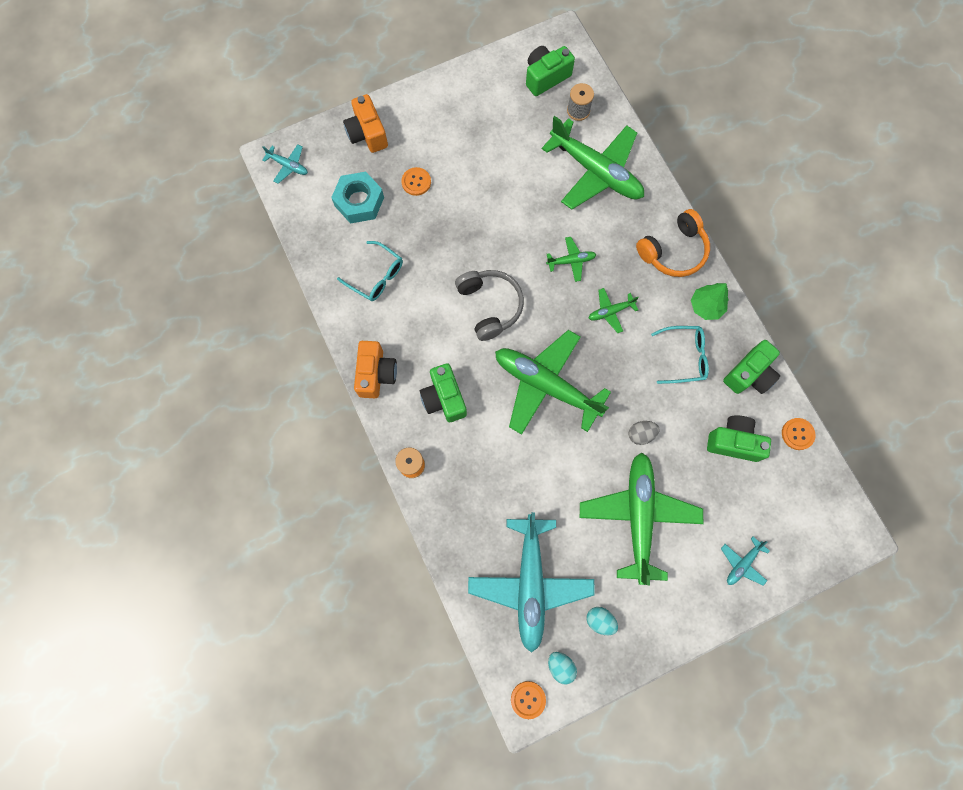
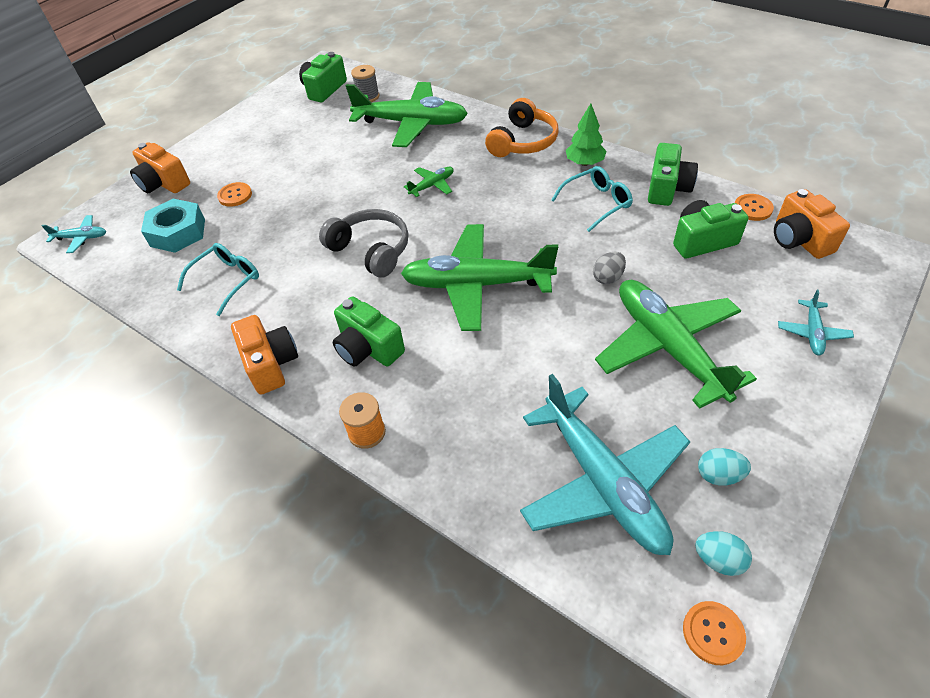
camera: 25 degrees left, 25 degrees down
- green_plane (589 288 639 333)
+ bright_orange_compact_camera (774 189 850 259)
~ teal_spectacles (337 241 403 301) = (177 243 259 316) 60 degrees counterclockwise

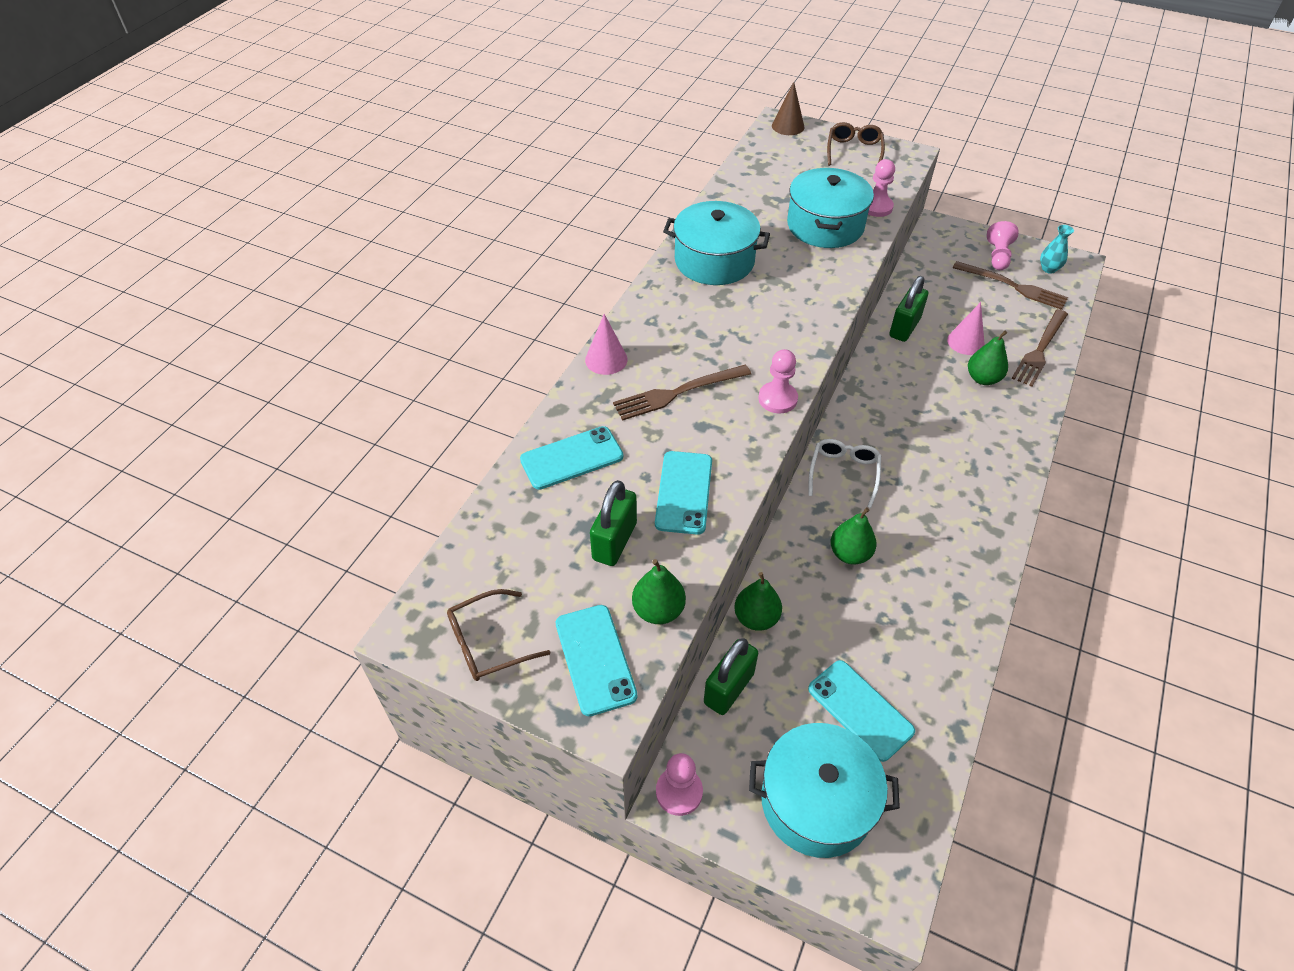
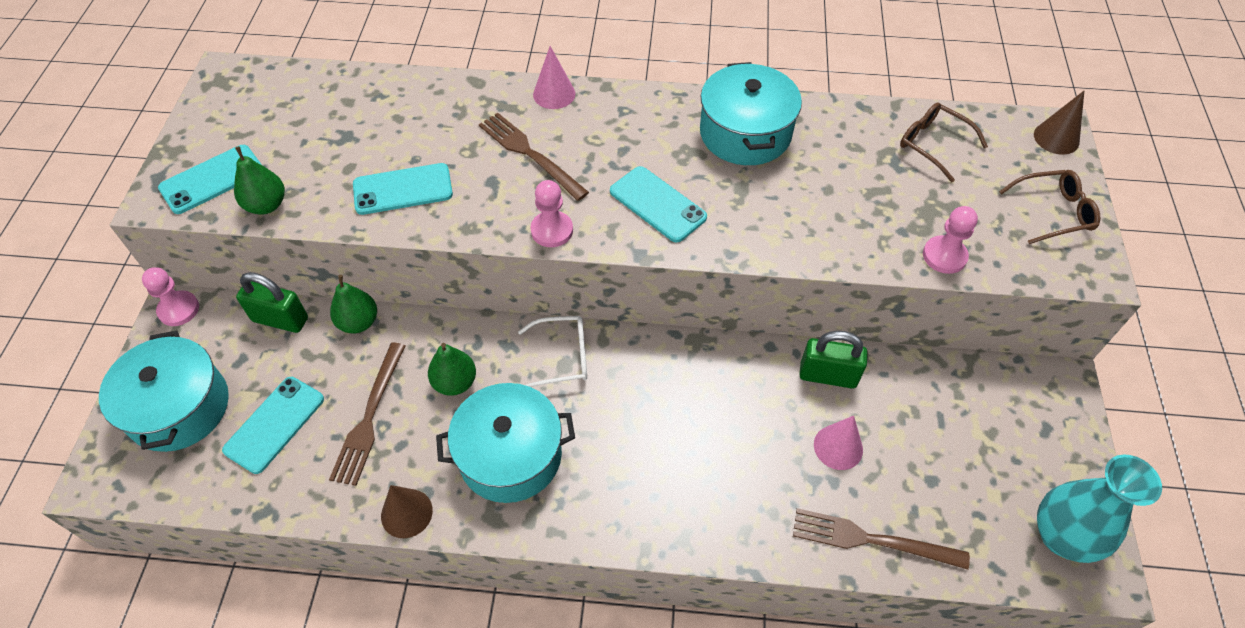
camera: 70 degrees right, 5 degrees up
- green_lock (590 480 637 566)
- green_toy_pear (968 331 1008 385)
- rosy_pawn (987 221 1019 270)
+ brown_solid_cone (381 485 433 538)
~ brown_spectacles (447 589 550 681) to (900 102 988 182)
~ teal_mobile_phone (520 426 623 490) to (610 166 707 242)
~ teal_cooking_pot (787 168 874 248) to (436 383 575 503)
~ brown_dinner_fork (953 261 1068 310) to (329 342 405 486)
~ teal_tall_vase (1040 225 1074 274) = (1037 454 1162 563) x2.00

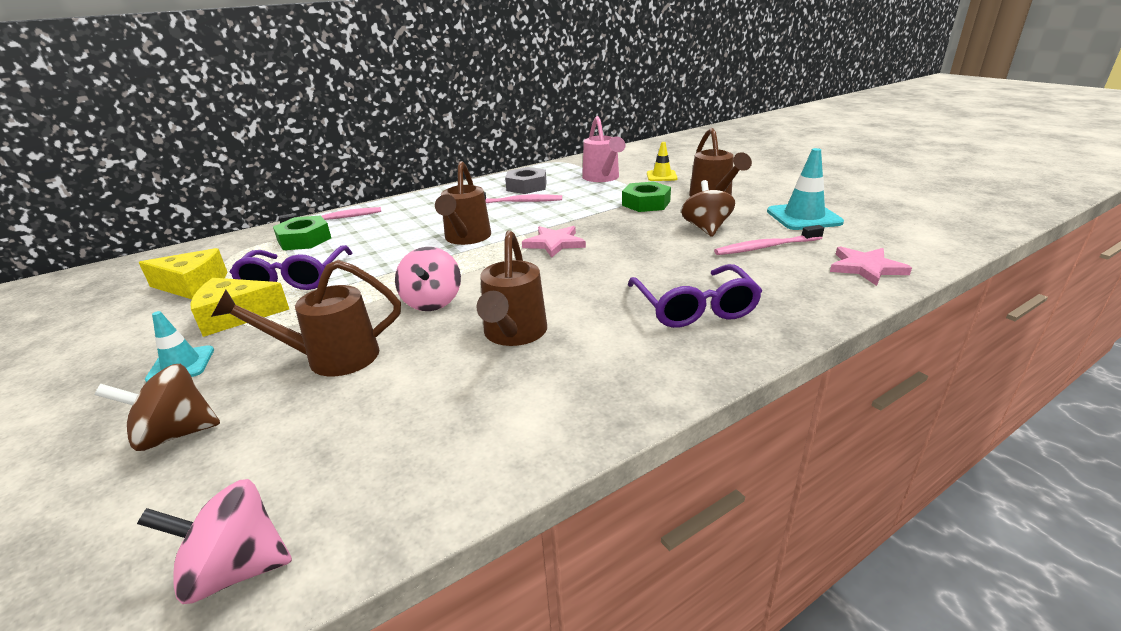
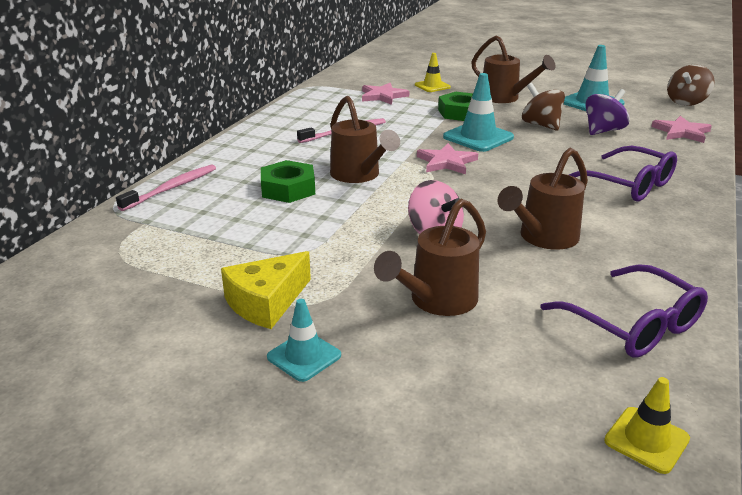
camera: 35 degrees left, 0 degrees up
- bright_yellow_piece_of_cheese (139 248 228 299)
- grey_hexagon_nut (505 167 547 194)
+ teal_safety_cone (443 73 514 152)
~ brown_whirligig (95 364 220 451) to (667 65 715 106)
~ purple_spectacles (230 245 352 290) to (540 264 708 358)
~ green_hexagon_nut (273 216 331 250) to (261 160 315 203)
~ rosy_whirligig (137 479 292 604) to bright_yellow_safety_cone (604 377 690 474)
~ rosy_watering_can (582 116 626 182) to rosy_five-pointed_star (362 83 409 105)
~ rosy_toothbrush (714 225 824 255) to purple_whirligig (585 89 630 135)
~ brown_watering_can (476 230 547 346) = (497 148 588 250) 75 degrees clockwise

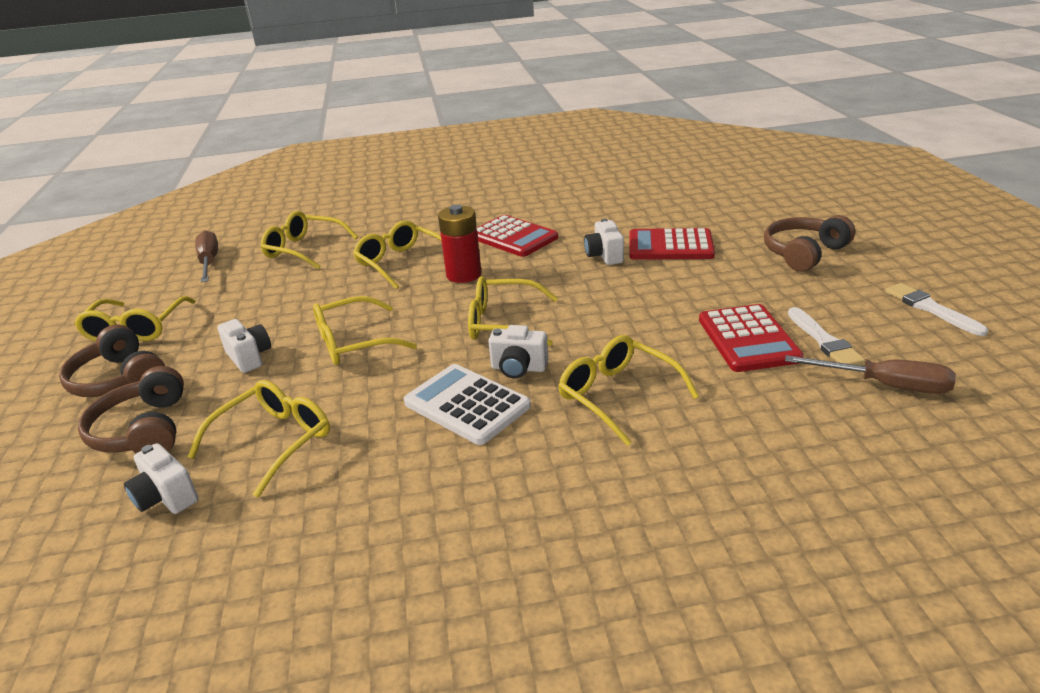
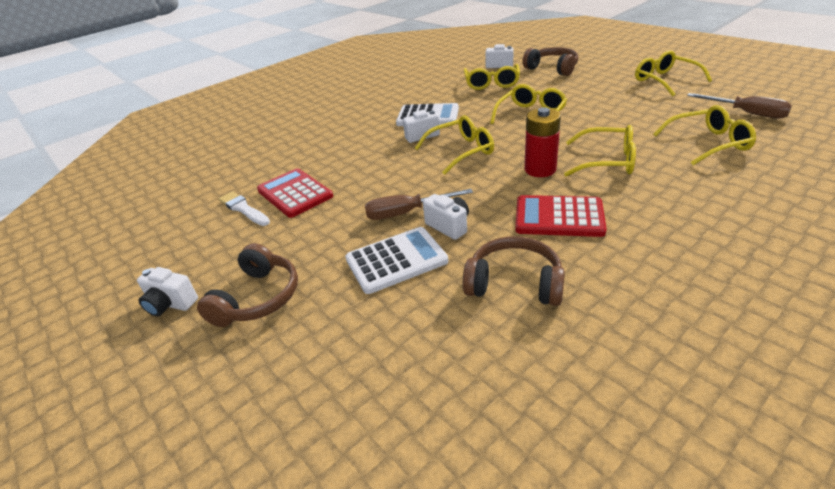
camera: 150 degrees right, 5 degrees up
- bright_yellow_spectacles (558 335 699 446)
- pure_white_paintbrush (885 283 988 336)
~ brown_headphones (59 325 165 397) to (463 236 565 306)
~ pure_white_compact_camera (217 319 271 373) to (137 267 198 316)
~ brown_screwdriver (785 355 956 394) to (365 189 473 220)
~ scarlet_pocket_calculator (630 228 715 260) to pure_white_pocket_calculator (345 227 448 294)

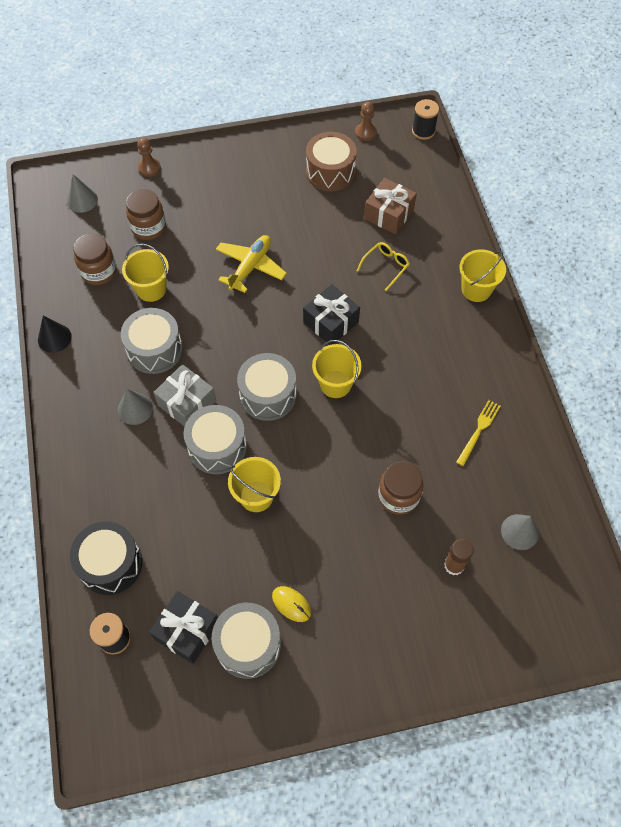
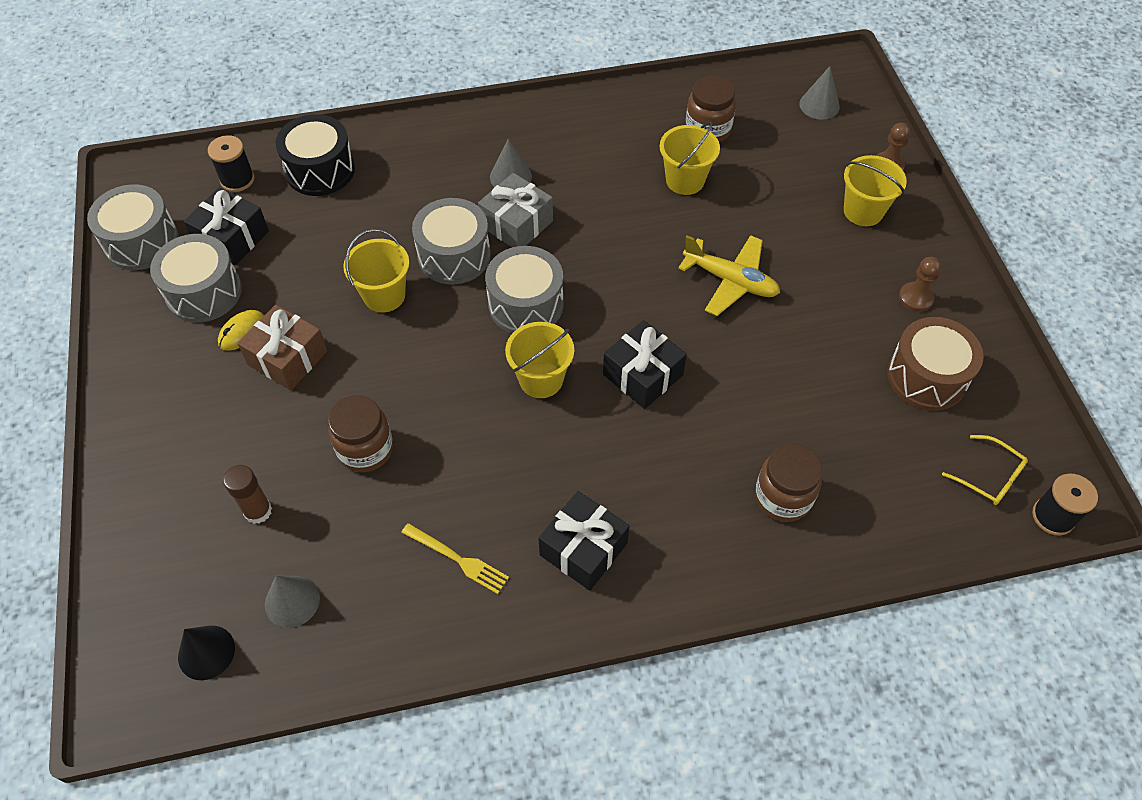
camera: 90 degrees right, 5 degrees down
+ jet-black_present (539 491 629 591)
~ jet-black_solid_cone (38 315 72 353) to (178 626 235 680)
~ grey_drum (121 308 183 374) to (87 184 179 270)
~ brown_jar (126 189 166 240) to (755 444 822 522)
~ brown_pawn (355 102 377 141) to (899 257 941 312)
~ bright_yellow_spectacles (357 242 410 291) to (942 435 1028 505)
~ brown_present (364 178 417 234) to (237 304 328 390)
~ bright_yellow_pail (459 249 506 302) to (844 155 907 226)

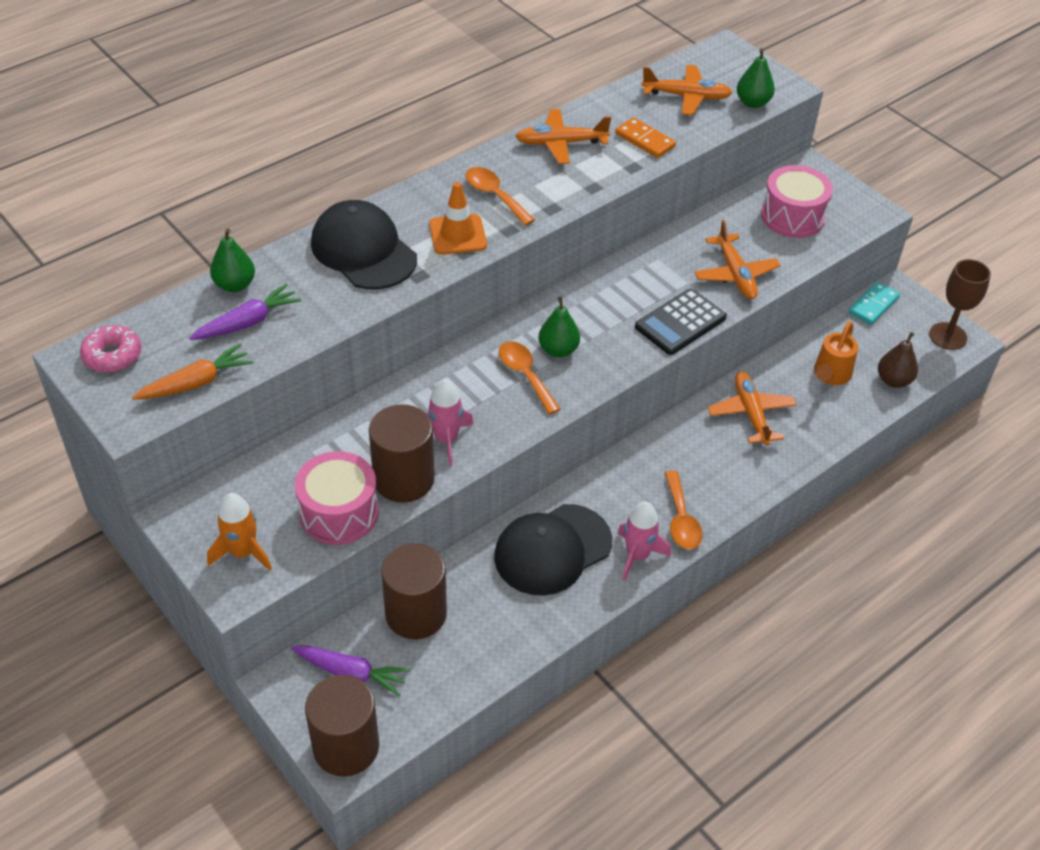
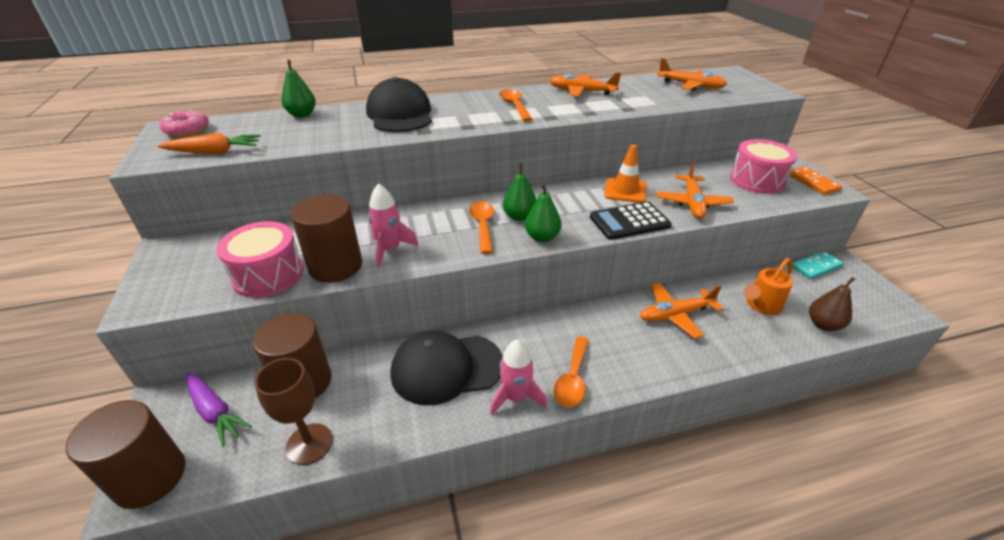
camera: 25 degrees right, 10 degrees down
- purple_root_vegetable (190 283 301 340)
- bright_orange_rocket (207 493 272 571)
~ bright_orange_safety_cone (429 182 487 255) to (605 145 646 203)
~ bright_orange_domino_tile (615 117 676 158) to (790 166 842 195)
~ green_toy_pear (737 48 775 108) to (525 183 561 242)
~ brown_chalice (929 259 991 350) to (254 358 333 465)
~ bright_orange_plane (708 372 797 446) = (640 283 723 338) 120 degrees counterclockwise

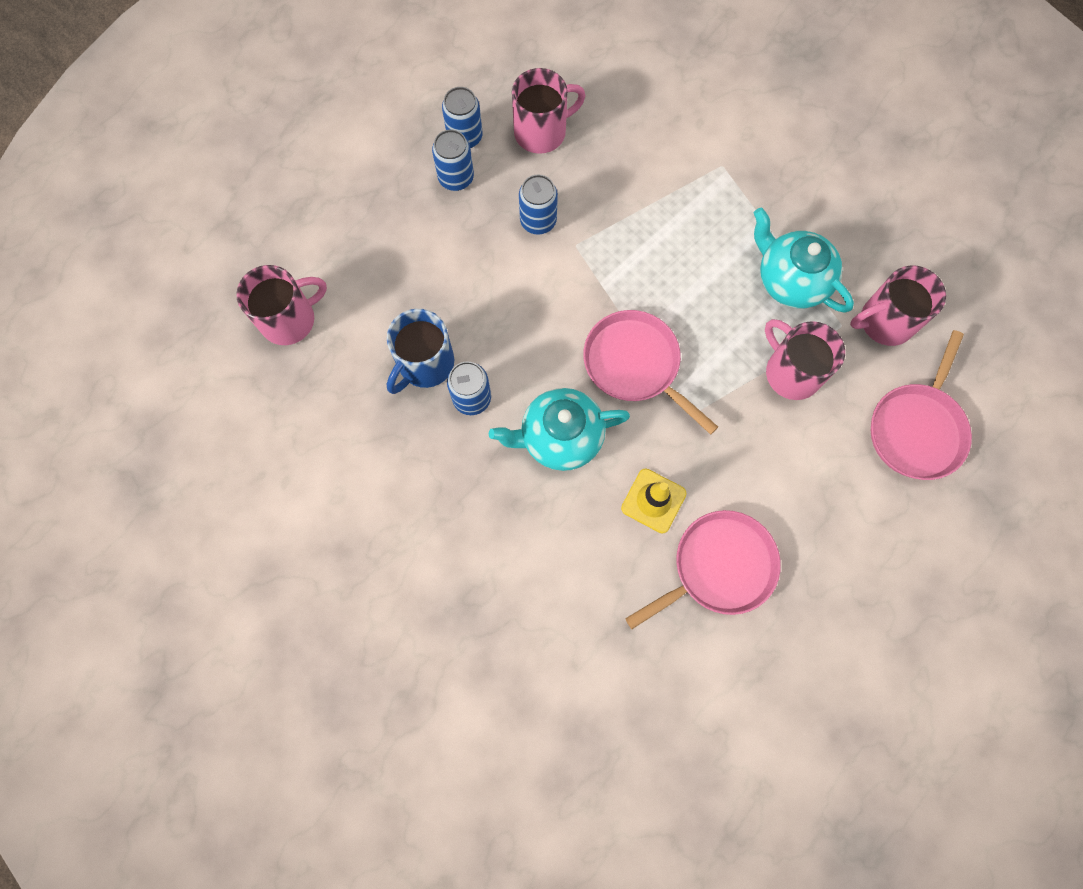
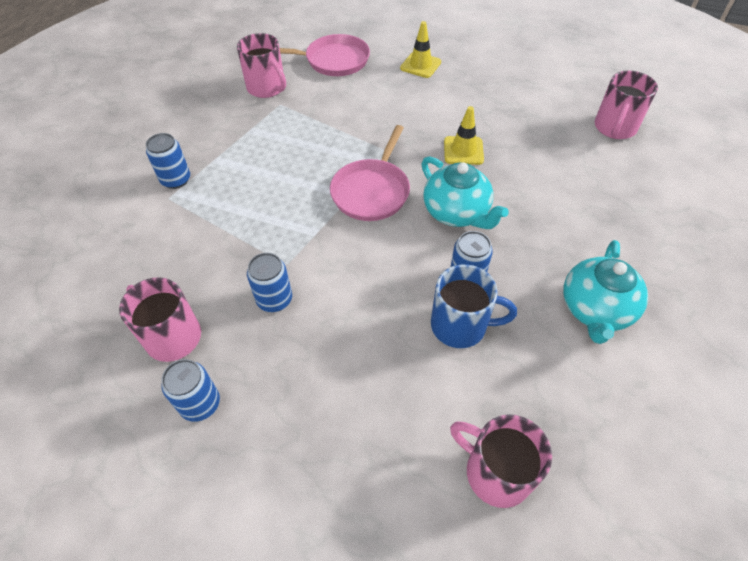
camera: 115 degrees left, 20 degrees down
- rosy_pan (625 510 781 629)
+ bright_yellow_safety_cone (400 21 441 78)
~ blue_tin (432 130 474 191) to (146 133 190 189)
~ teal_china_teapot (754 207 854 313) to (563 240 648 344)
~ rosy_coffee_mug (765 319 845 400) to (595 71 658 139)

